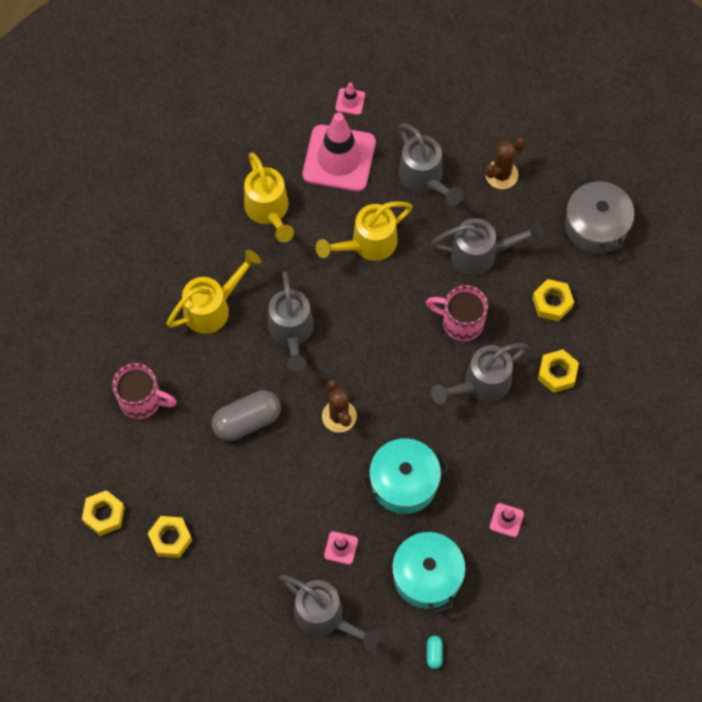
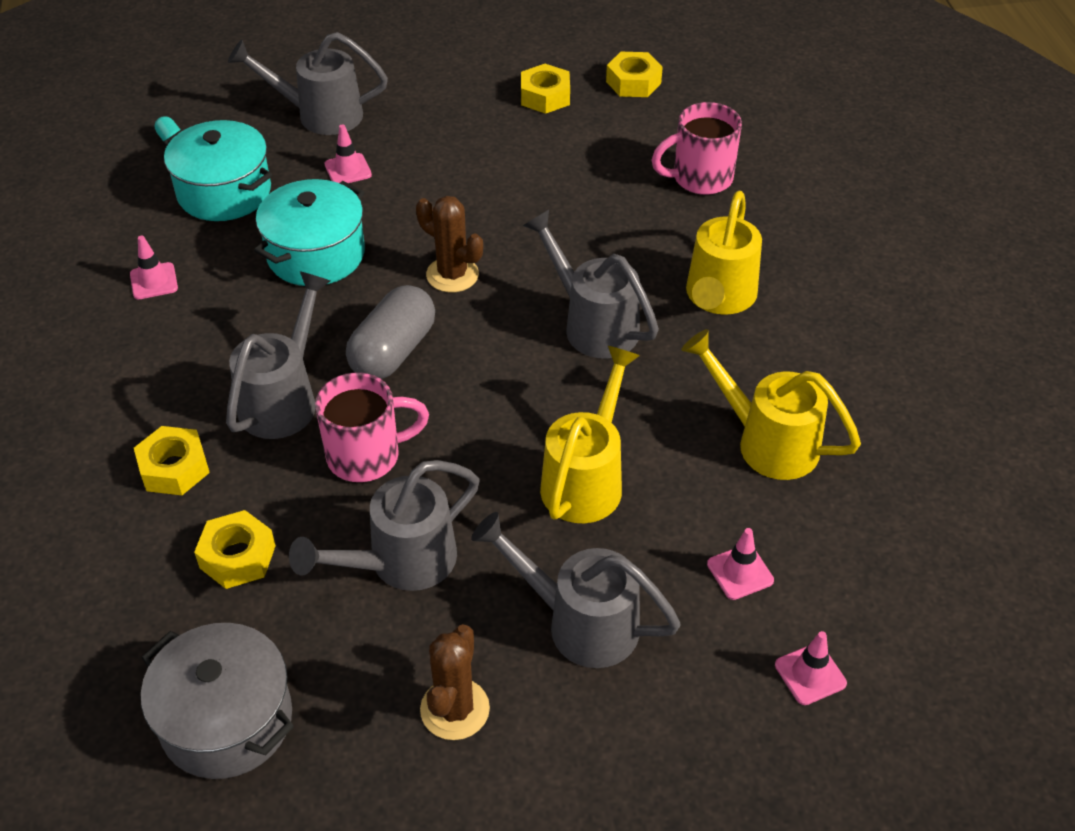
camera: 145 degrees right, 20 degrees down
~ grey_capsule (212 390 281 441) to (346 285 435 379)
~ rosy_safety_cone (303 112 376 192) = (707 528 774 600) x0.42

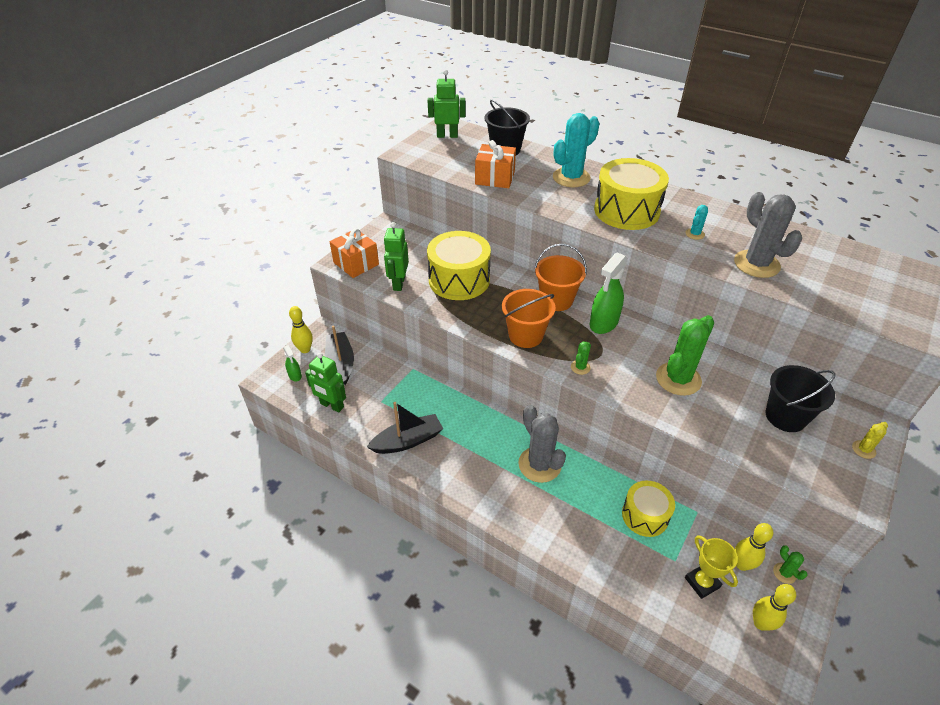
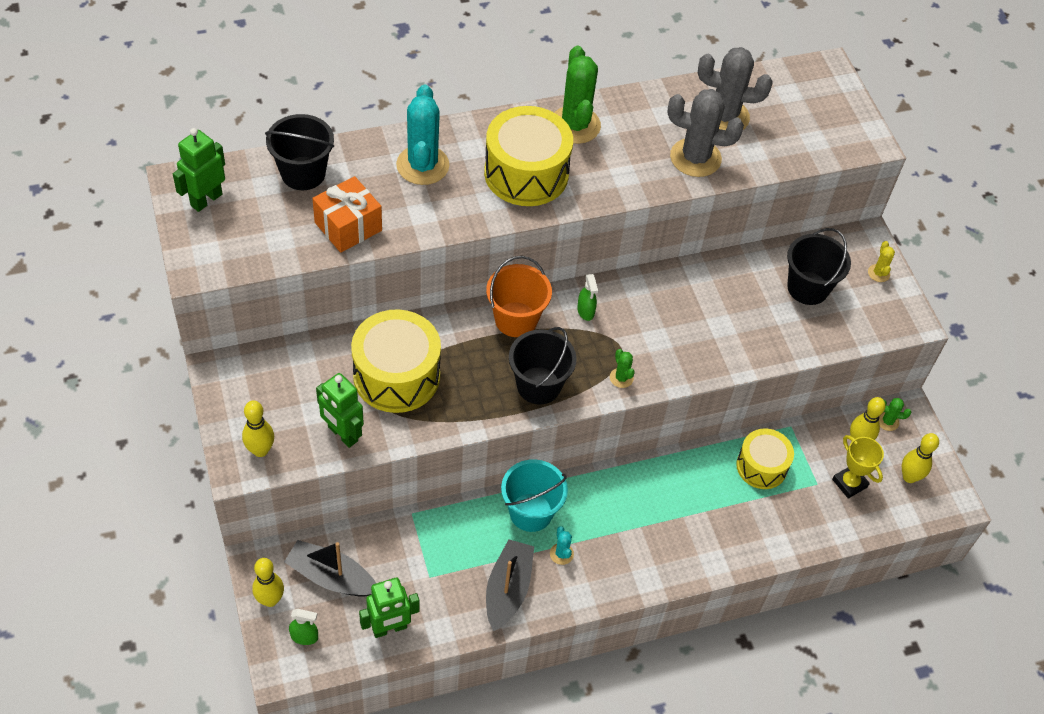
camera: 55 degrees left, 10 degrees up
+ teal_pail (501 459 568 532)
~ grey_cactus (518 405 566 483) to (698 47 773 130)
~ green_cactus (656 315 714 396) to (554 45 601 144)
~ teal_cactus (685 205 708 240) to (550 526 574 565)
~ bright_orange_present (330 229 379 278) to bright_yellow_skittle (242 401 274 457)
~ bright_orange_pail (502 289 555 348) to jet-black_pail (509 327 577 405)
~ bright_yellow_prize_cup (685 535 738 599) = (832 435 884 499) 45 degrees clockwise
~ green_spray_cleaner (590 252 628 334) = (577 274 598 321) x0.52

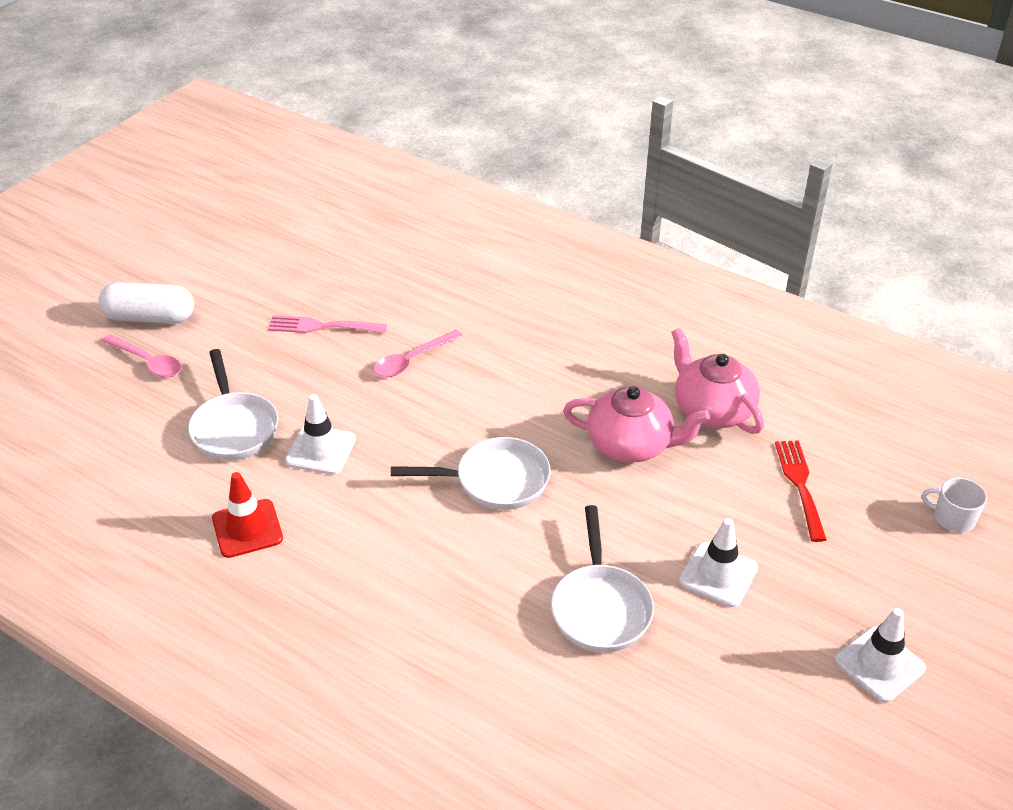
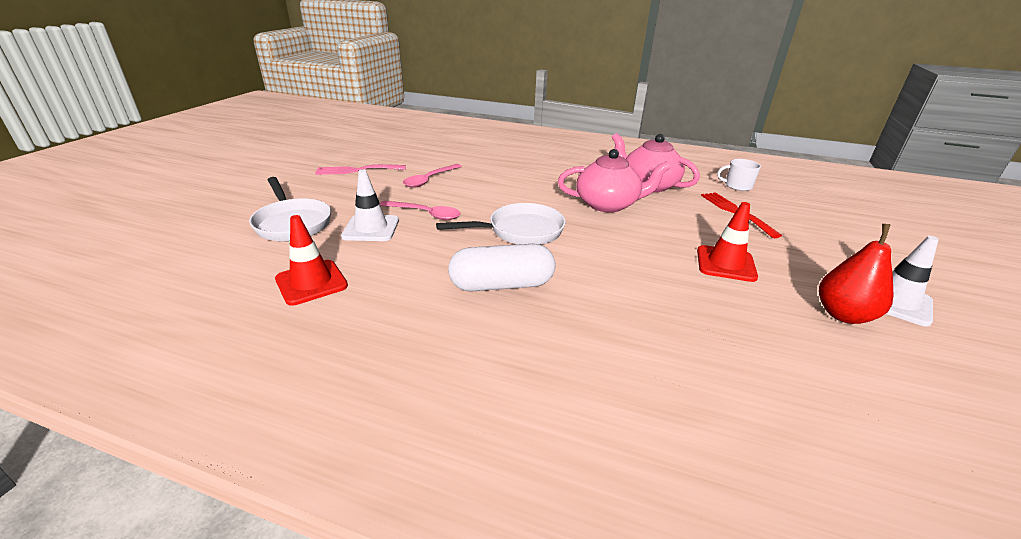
camera: 15 degrees left, 10 degrees down
- pure_white_pan (551 505 654 652)
+ scarlet_toy_pear (819 224 893 324)
~ pure_white_capsule (98 282 194 324) to (448 244 556 291)
~ rosy_teaspoon (101 334 182 377) to (380 201 461 220)
~ pure_white_coffee_mug (922 478 987 533) to (717 159 761 191)
~ pure_white_safety_cone (679 518 758 607) to scarlet_safety_cone (697 202 758 282)

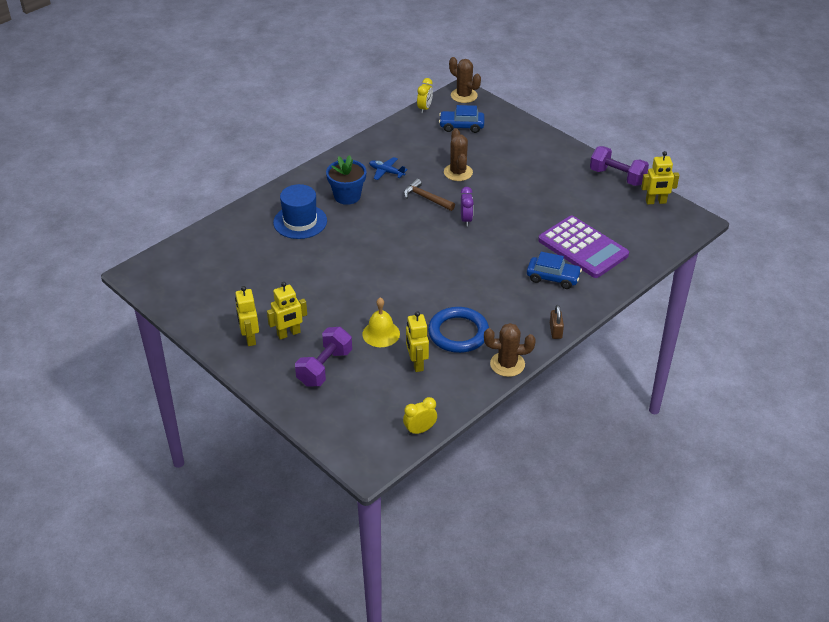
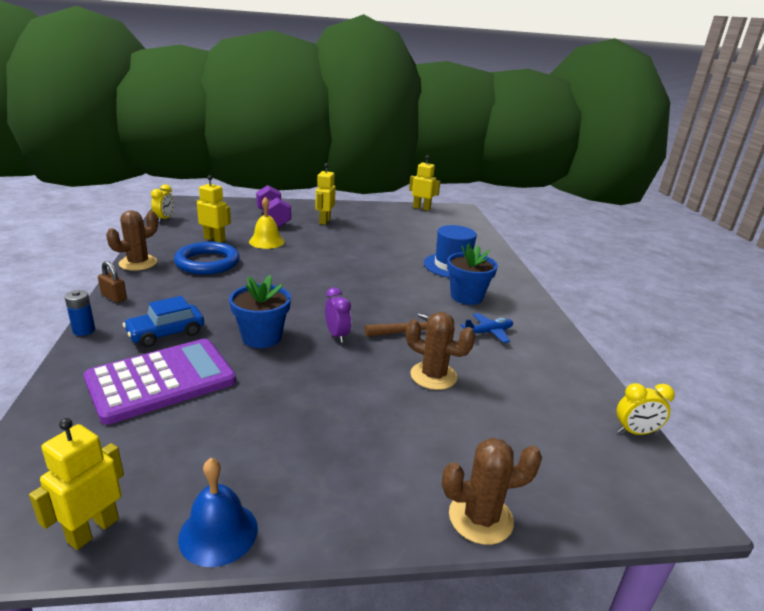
camera: 125 degrees right, 15 degrees down
- blue_automobile (439 105 485 133)
+ blue_battery (65 290 95 336)
+ blue_flower_pot (229 275 291 348)
~ bright_yellow_robot (235 286 259 346) to (409 155 441 211)
~ brown_cactus (449 57 481 103) to (442 438 542 545)
~ purple_dumbbell (590 146 649 186) to blue_hand_bell (178 458 258 567)
~ bright_yellow_alarm_clock (417 78 433 113) = (617 383 675 435) 60 degrees counterclockwise
~ purple_alarm_clock (461 187 474 226) = (325 287 351 343) 150 degrees counterclockwise
~ purple_pocket_calculator (538 216 629 278) = (84 339 236 425) 150 degrees clockwise

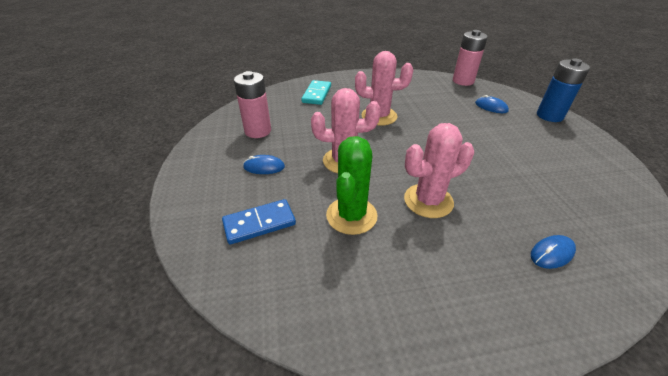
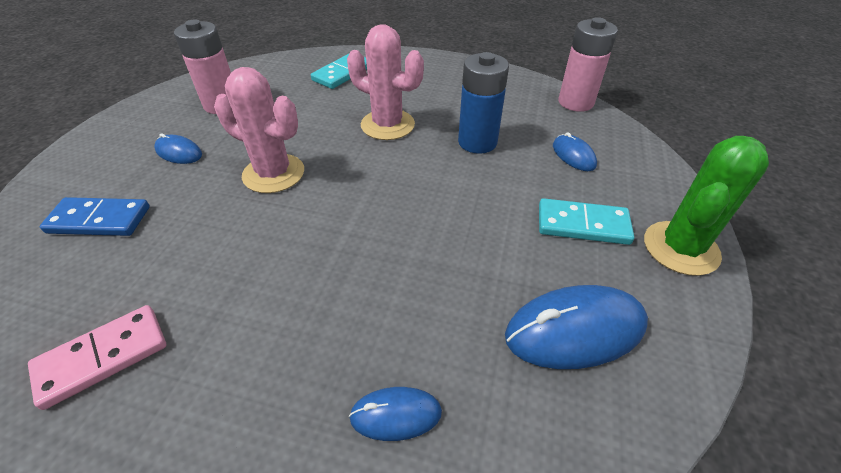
camera: 25 degrees right, 5 degrees up
- rosy_cactus (404 123 474 218)
+ rosy_domino_tile (28 305 166 410)
+ blue_PC_mouse (505 285 648 369)
+ teal_domino_tile (539 198 634 245)
~ green_cactus (326 136 377 235) to (644 136 769 276)
~ blue_battery (537 58 590 122) to (458 52 509 154)

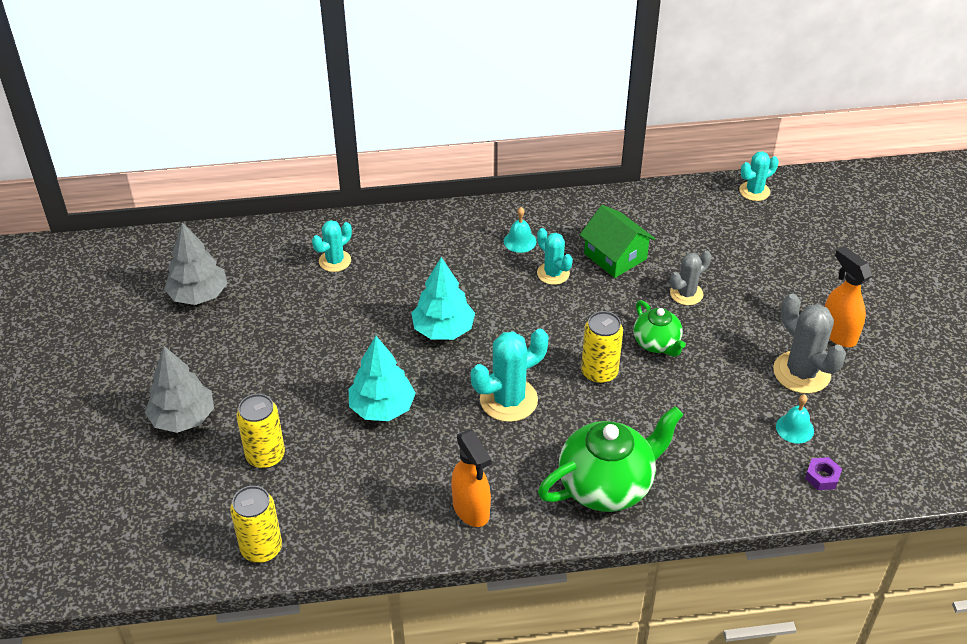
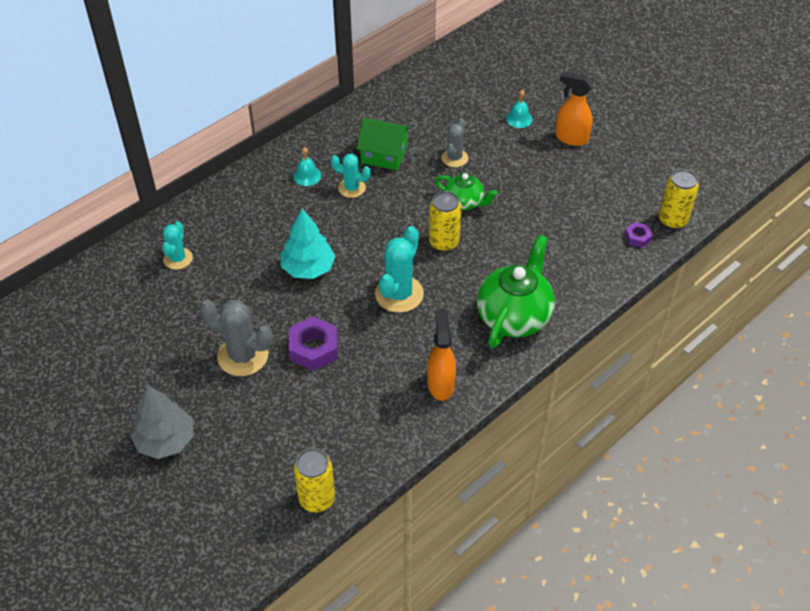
camera: 35 degrees left, 5 degrees up
- grey_tree (164 222 227 305)
- teal_cactus (739 151 779 201)
~ bright_yellow_tin (236 394 285 469) to (659 169 699 229)
~ grey_cactus (773 294 846 394) to (200 300 273 376)
~ teal_hand_bell (776 394 814 444) to (506 90 533 128)
~ teal_tree (349 336 416 421) to purple_hexagon_nut (289 316 338 371)
~ bright_orange_spray_cleaner (451 430 491 527) = (427 309 456 401) 120 degrees counterclockwise

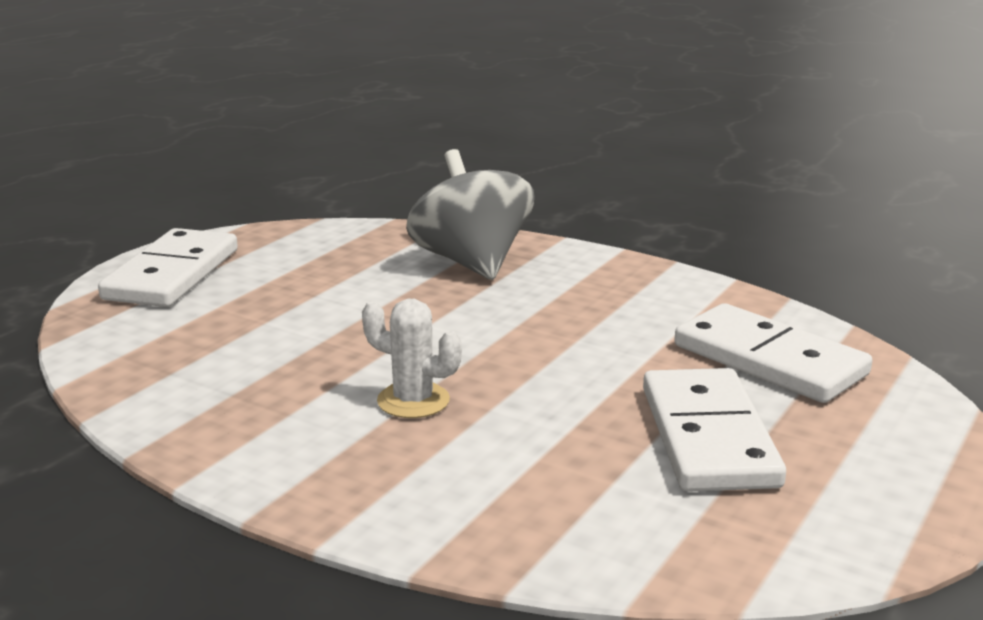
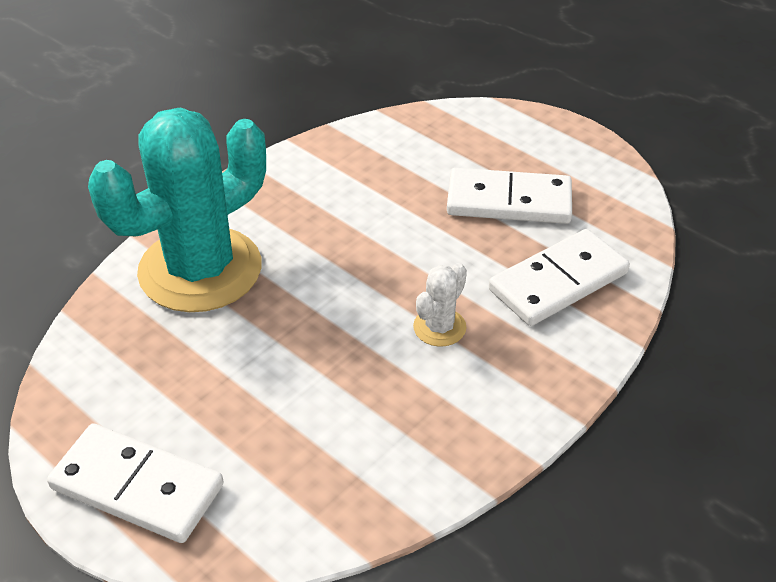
camera: 80 degrees left, 20 degrees up
~ pure_white_domino_tile (675 303 872 403) to (489 229 630 326)
~ grey_whirligig (406 149 534 280) to teal_cactus (88 108 266 312)

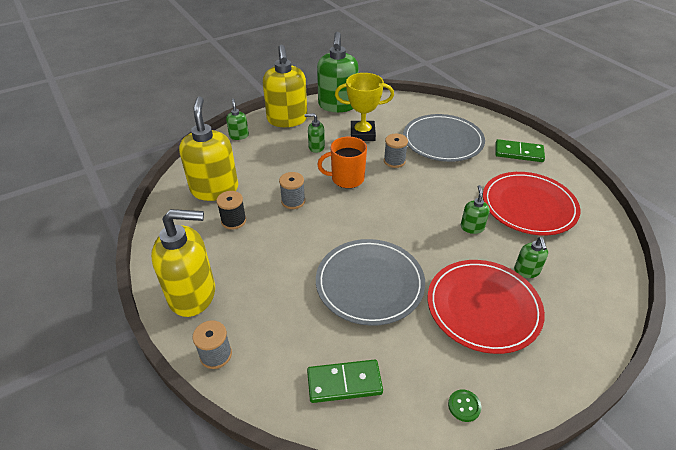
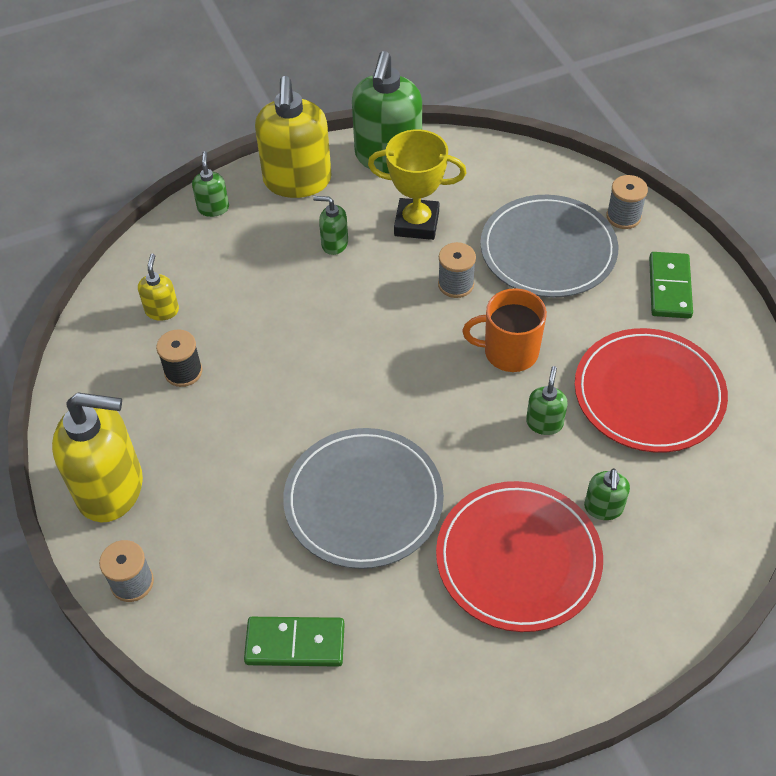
camera: 10 degrees right, 10 degrees up
- green_shirt_button (448 390 481 422)
~ grey_spool (279 172 305 209) to (606 175 648 229)
~ bright_orange_coffee_mug (317 137 367 188) to (463 288 547 372)
~ green_domino_tile (495 139 545 162) = (649 252 693 318) 75 degrees clockwise
~ bright_yellow_soap_pump (179 96 238 201) = (138 253 179 321) x0.46

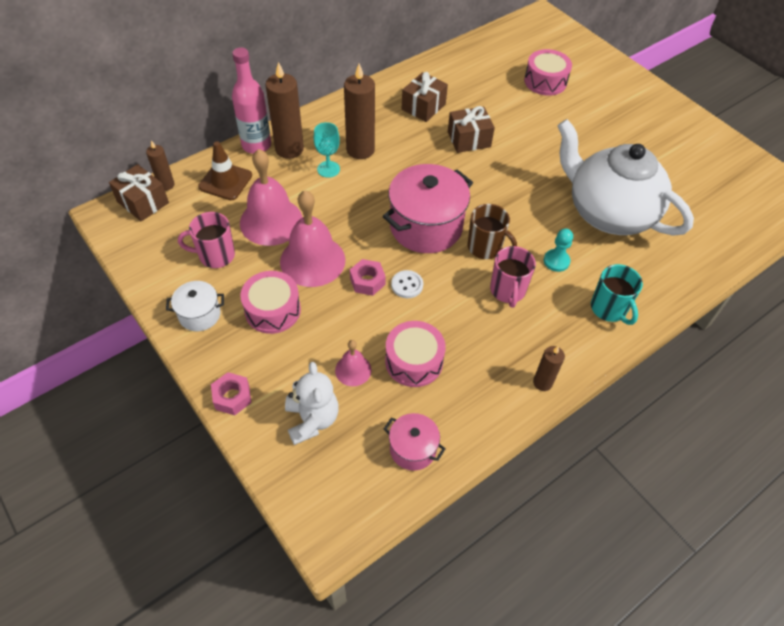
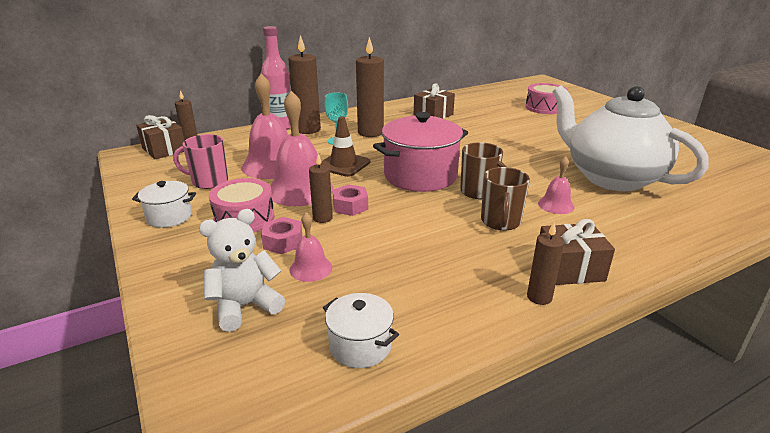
camera: 10 degrees right, 25 degrees down
- rosy_drum (385 321 446 387)
- pure_white_shirt_button (391 270 423 298)
- teal_coffee_mug (591 264 643 325)
+ brown_wax_candle (309 154 333 223)
~ brown_safety_cone (198 141 252 200) to (321 116 370 177)
~ rosy_hexagon_nut (211 372 252 415) to (261 217 302 254)
~ brown_present (448 106 495 153) to (540 219 615 285)
~ teal_pawn (544 229 573 272) to rosy_hand_bell (538 156 574 214)
~ rosy_cooking_pot (384 413 445 471) to pure_white_cooking_pot (323 293 399 368)
~ rosy_coffee_mug (490 246 536 308) to brown_coffee_mug (481 167 530 230)
~ pure_white_teddy (285 362 339 445) = (199 209 285 332) 120 degrees counterclockwise

